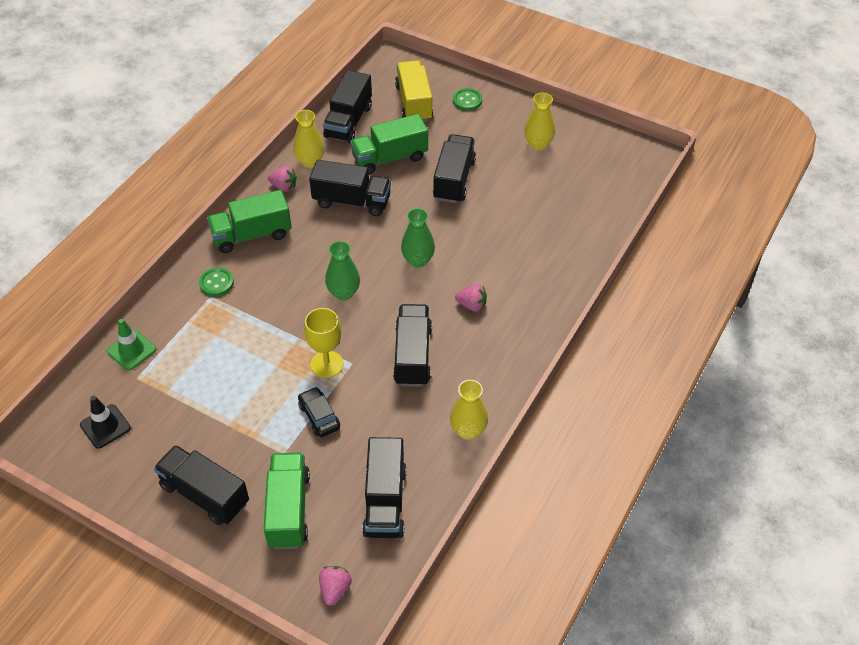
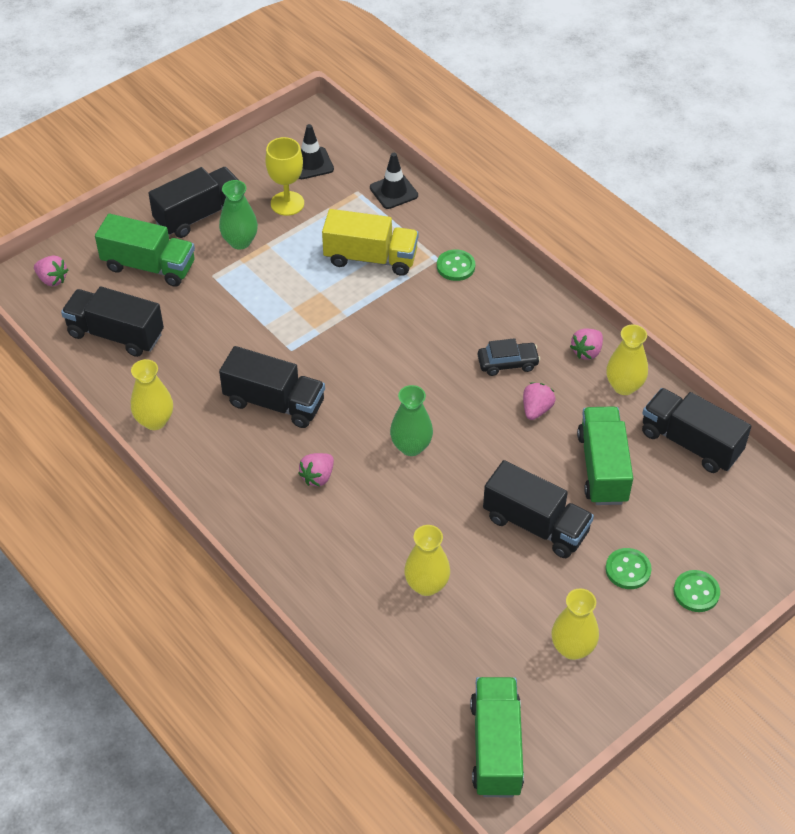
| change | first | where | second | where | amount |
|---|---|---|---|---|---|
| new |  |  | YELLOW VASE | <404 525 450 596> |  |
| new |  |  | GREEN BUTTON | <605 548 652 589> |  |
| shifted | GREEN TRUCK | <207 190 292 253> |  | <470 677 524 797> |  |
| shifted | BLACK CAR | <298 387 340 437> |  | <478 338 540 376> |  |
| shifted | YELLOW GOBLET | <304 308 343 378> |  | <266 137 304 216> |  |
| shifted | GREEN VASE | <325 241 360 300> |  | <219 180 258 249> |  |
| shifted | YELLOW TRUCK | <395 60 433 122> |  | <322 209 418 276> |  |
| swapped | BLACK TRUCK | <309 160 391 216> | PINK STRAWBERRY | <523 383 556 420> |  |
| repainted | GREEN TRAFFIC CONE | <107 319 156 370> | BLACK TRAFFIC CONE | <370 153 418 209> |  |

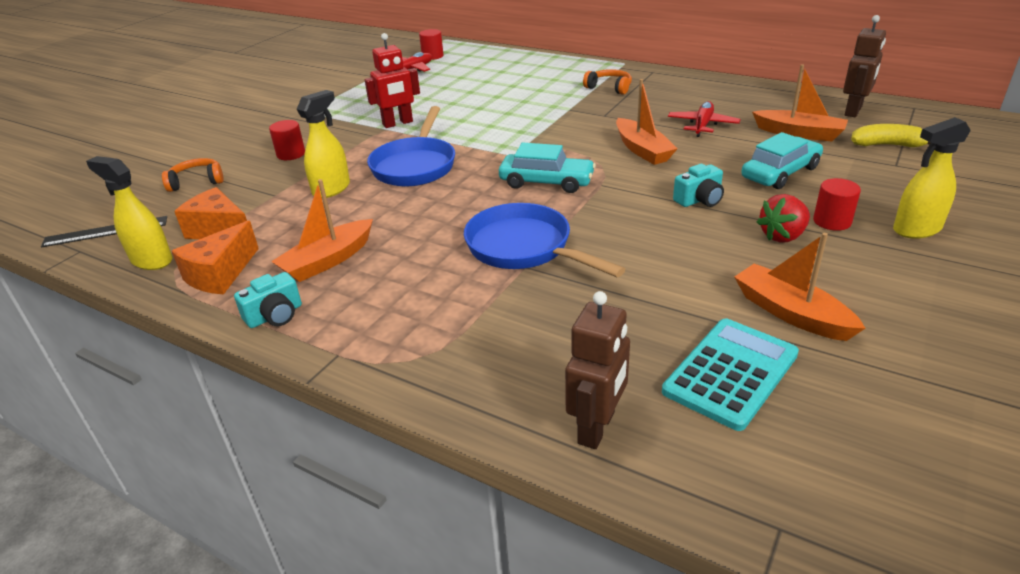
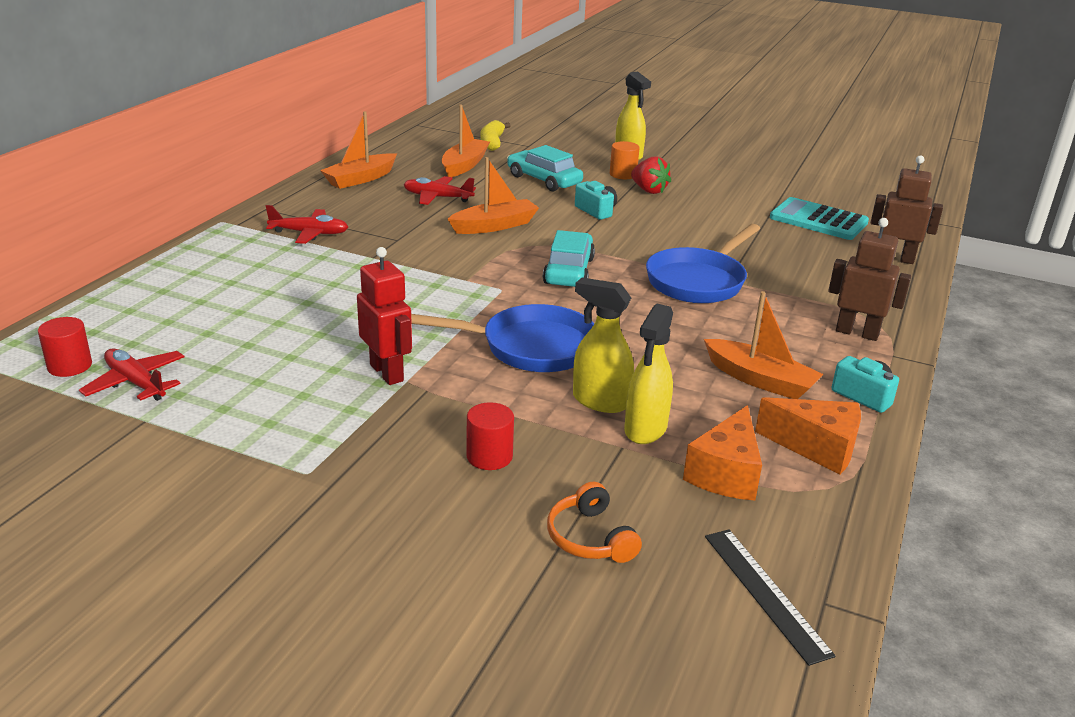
| change | first | where | second | where | amount |
|---|---|---|---|---|---|
| shifted | YELLOW SPRAY BOTTLE | <86 156 173 270> |  | <624 304 673 444> |  |
| shifted | ORANGE BOAT | <734 233 865 341> |  | <320 111 397 189> |  |
| shifted | BROWN ROBOT | <843 15 886 117> |  | <828 218 911 341> |  |
| swapped | ORANGE HEADPHONES | <583 69 632 95> | RED PLANE | <266 205 348 244> |  |
| repainted | RED CYLINDER | <813 178 861 231> | ORANGE CYLINDER | <610 141 640 179> |  |

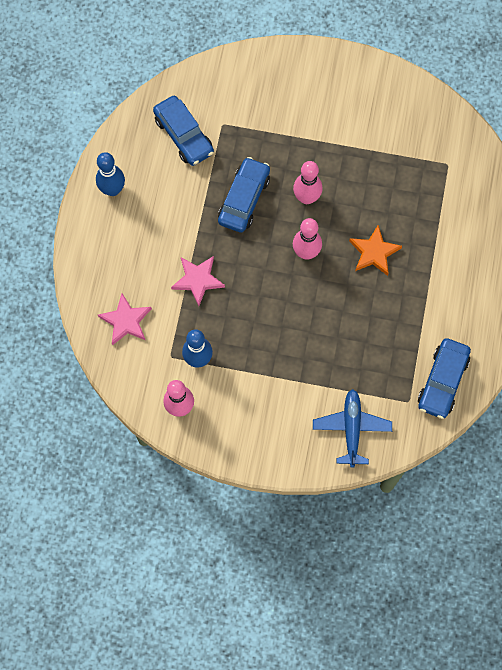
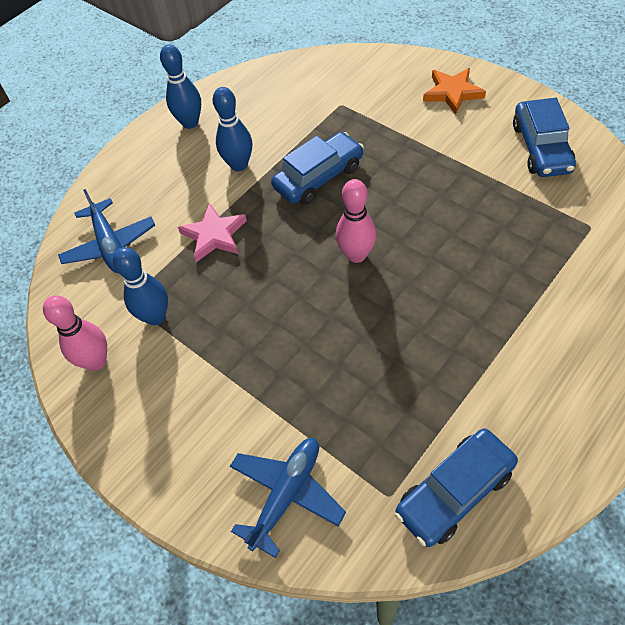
| change | first | where | second | where | amount |
|---|---|---|---|---|---|
| gone | PINK BOWLING PIN | <293 161 323 204> |  |  |  |
| new |  |  | BLUE BOWLING PIN | <213 87 252 171> |  |
| shifted | BLUE CAR | <153 96 214 166> |  | <513 98 576 177> |  |
| shifted | ORANGE STAR | <349 225 402 276> |  | <423 68 486 115> |  |
| swapped | PINK STAR | <98 293 152 345> | BLUE PLANE | <58 189 155 273> |  |

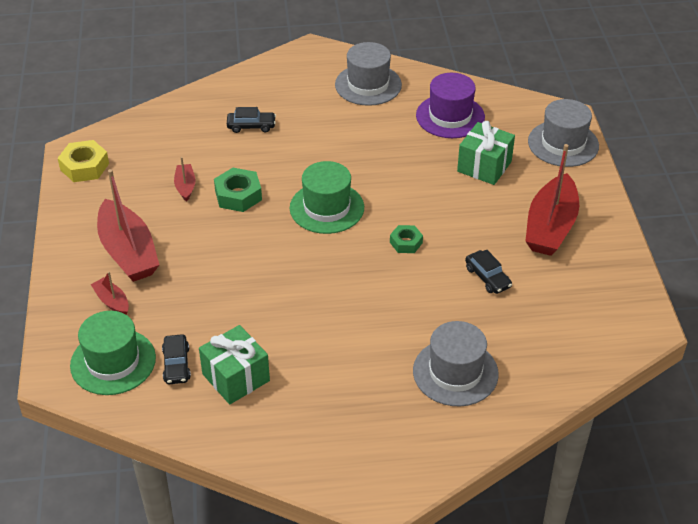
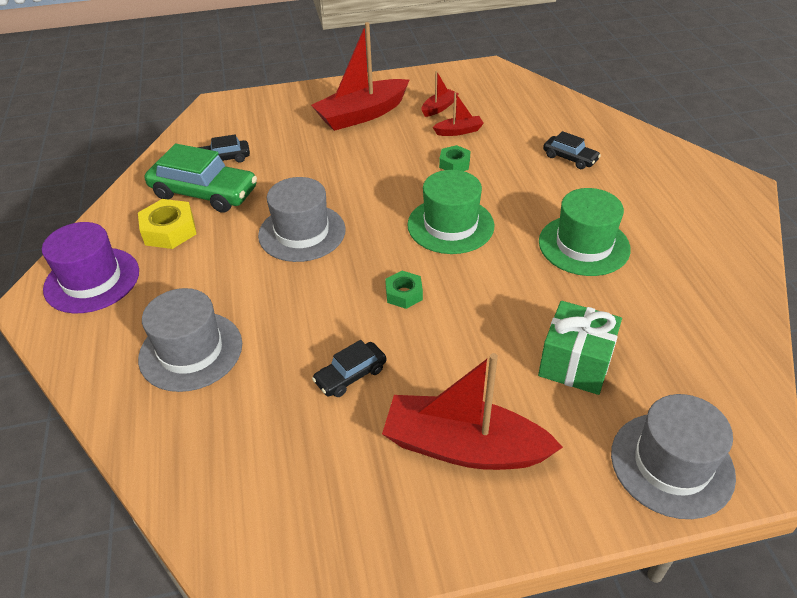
| change | first | where | second | where | amount |
|---|---|---|---|---|---|
| shifted | YELLOW NUT | <58 140 109 182> |  | <138 199 197 249> |  |
| shifted | GREEN HAT | <70 311 156 395> |  | <539 188 631 276> |  |
| shifted | RED BOAT | <91 271 129 315> |  | <422 71 459 117> |  |
| shifted | GREY HAT | <335 42 402 106> |  | <258 177 346 262> |  |
| shifted | PURPLE HAT | <416 73 485 138> |  | <42 222 139 313> |  |
| swapped | GREEN GIFT | <199 325 270 404> | GREEN CAR | <145 144 257 213> |  |
| rotated | BLACK CAR | <227 107 276 133> |  | <543 131 601 169> | 45 degrees counterclockwise |
| scaled | GREEN NUT | <214 168 262 212> |  | <439 145 471 171> | x0.64 |

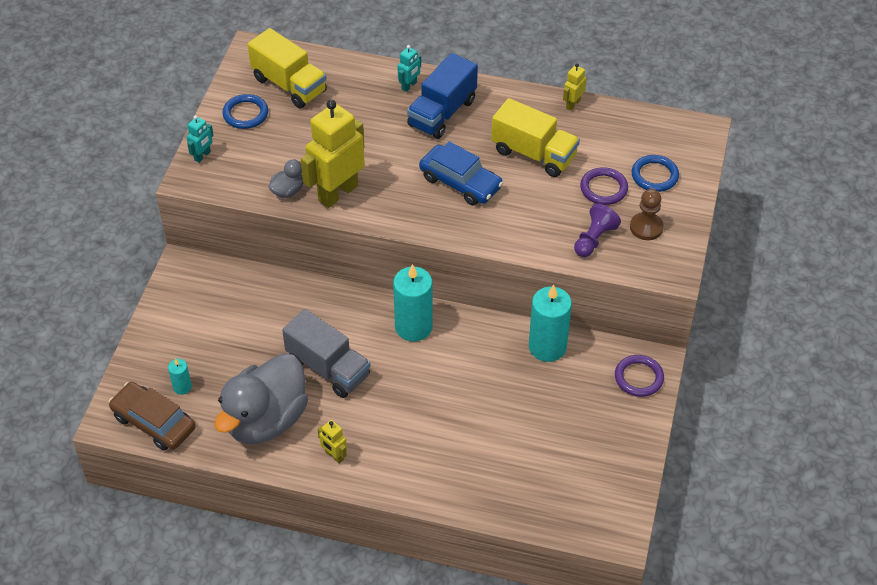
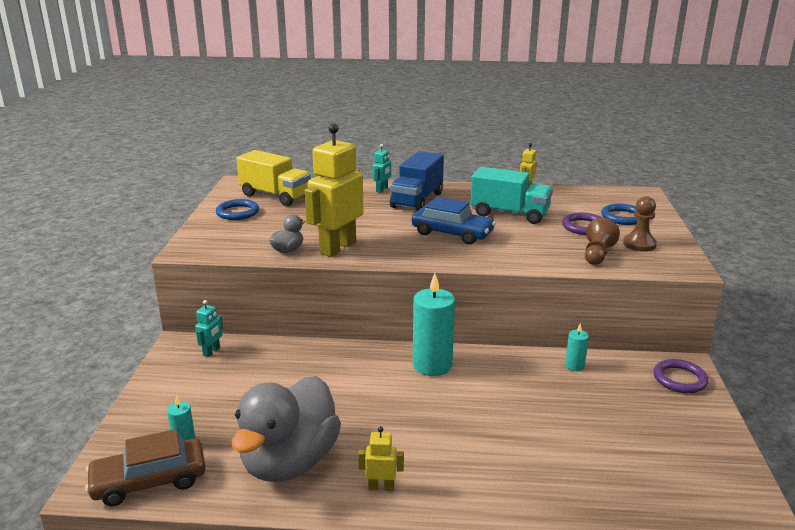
| change | first | where | second | where | amount |
|---|---|---|---|---|---|
| gone | GREY TRUCK | <282 309 370 398> |  |  |  |
| shifted | TURQUOISE ROBOT | <186 115 214 163> |  | <195 300 223 357> |  |
| repainted | YELLOW TRUCK | <491 98 580 177> | TURQUOISE TRUCK | <470 167 553 224> |  |
| repainted | PURPLE PAWN | <574 204 621 257> | BROWN PAWN | <585 218 620 265> |  |
| rotated | BROWN CAR | <109 382 195 451> |  | <85 429 206 506> | 45 degrees counterclockwise |
| rotated | YELLOW ROBOT | <317 420 347 464> |  | <358 426 404 491> | 150 degrees clockwise |
| scaled | TURQUOISE CANDLE | <529 285 572 362> |  | <565 323 589 371> | x0.48 |

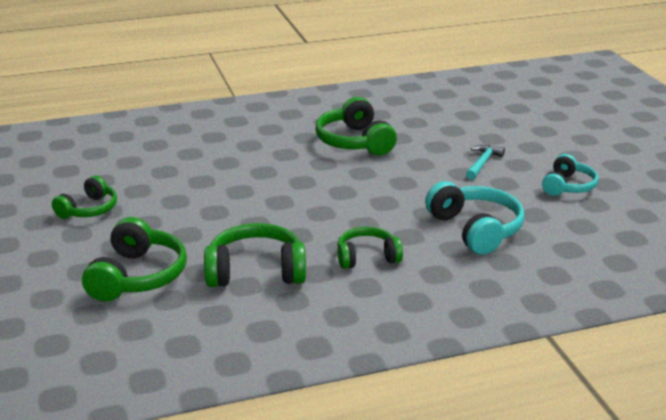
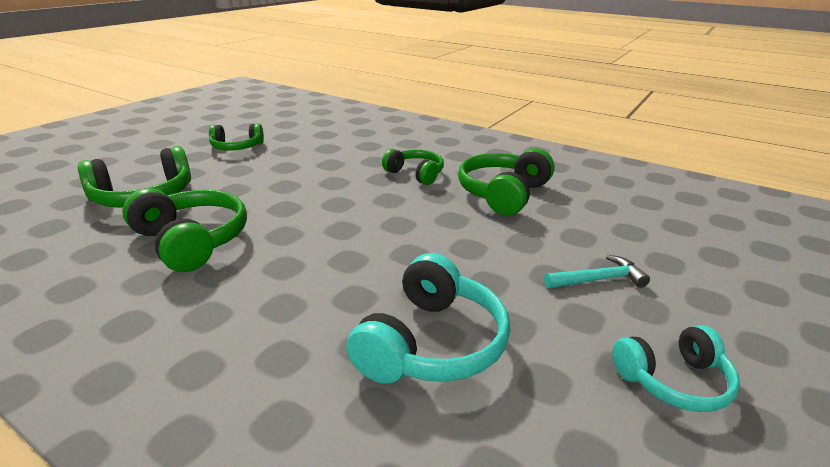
| change | first | where | second | where | amount |
|---|---|---|---|---|---|
| shifted | GREEN HEADPHONES | <337 227 403 269> |  | <382 149 444 185> |  |

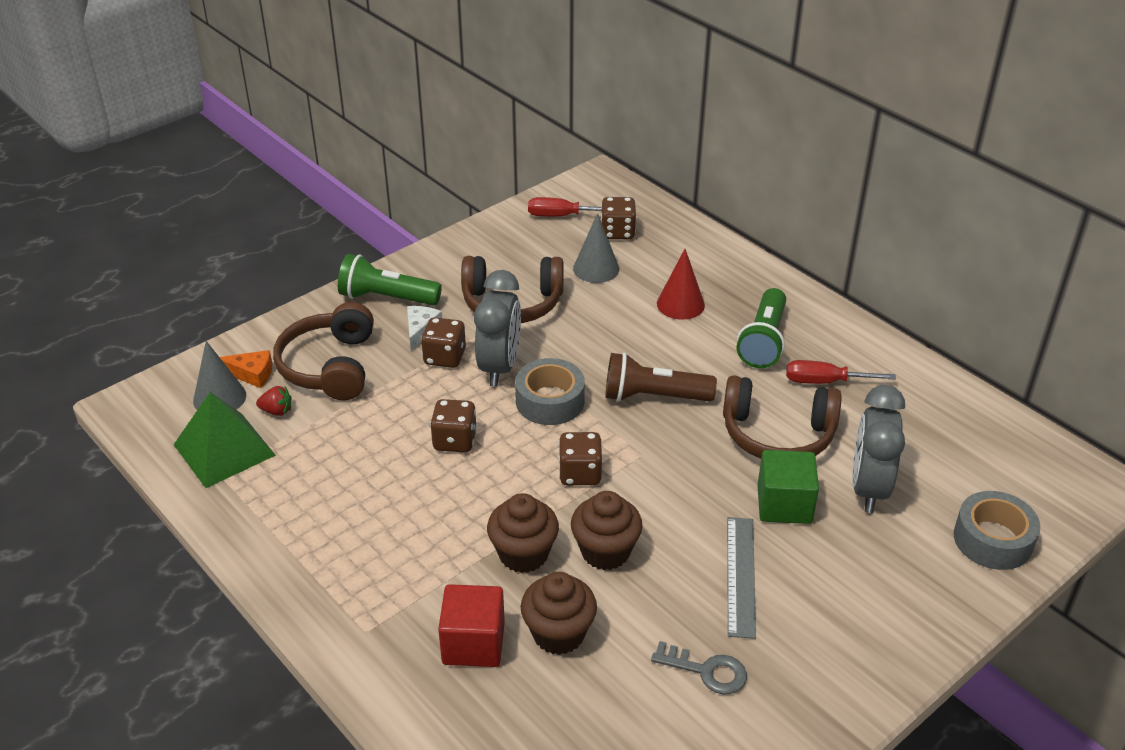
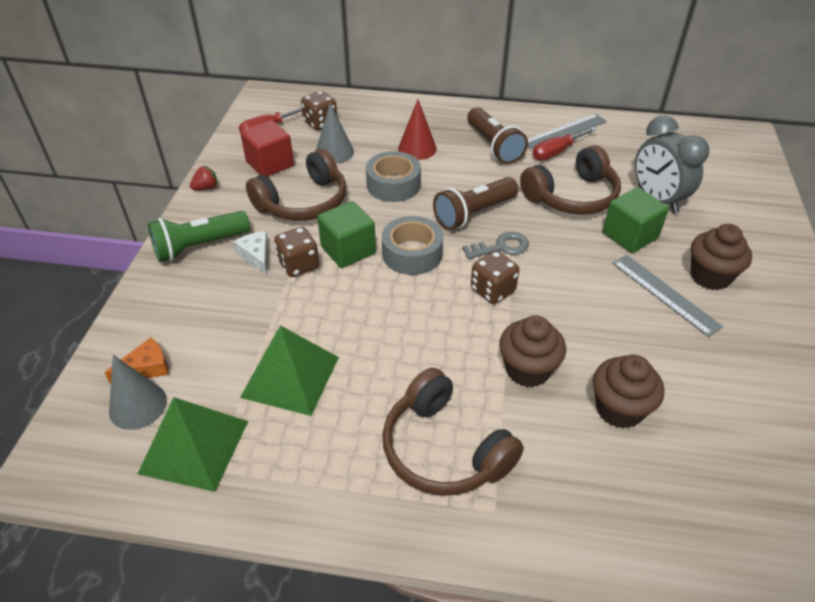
| change | first | where | second | where | amount |
|---|---|---|---|---|---|
| gone | BROWN DICE | <430 399 477 452> |  |  |  |
| new |  |  | GREEN PYRAMID | <240 325 339 416> |  |
| new |  |  | GREY RULER | <528 114 607 150> |  |
| shifted | RED STRAWBERRY | <256 386 291 416> |  | <190 166 218 190> |  |
| shifted | BROWN HEADPHONES | <273 302 374 400> |  | <382 368 524 496> |  |
| shifted | RED CUBE | <438 584 505 667> |  | <240 120 294 177> |  |
| shifted | BROWN CUPCAKE | <571 491 643 570> |  | <691 224 752 290> |  |
| shifted | GREY KEY | <651 641 747 694> |  | <462 232 529 259> |  |
| shifted | GREY TAPE | <954 491 1040 570> |  | <366 151 421 202> |  |
| swapped | GREY CLOCK | <474 270 521 386> | GREEN CUBE | <317 201 376 268> |  |
| repainted | GREEN FLASHLIGHT | <737 288 786 368> | BROWN FLASHLIGHT | <467 107 528 164> |  |

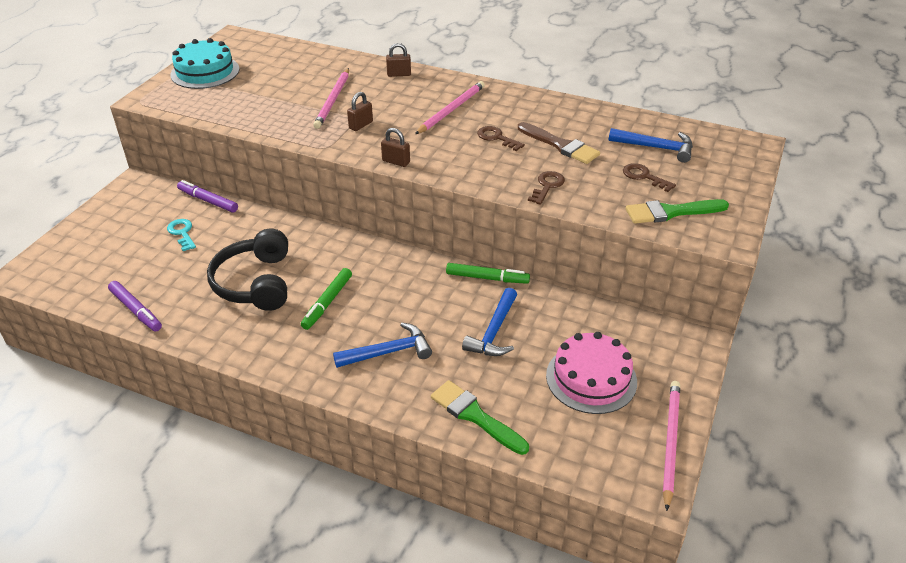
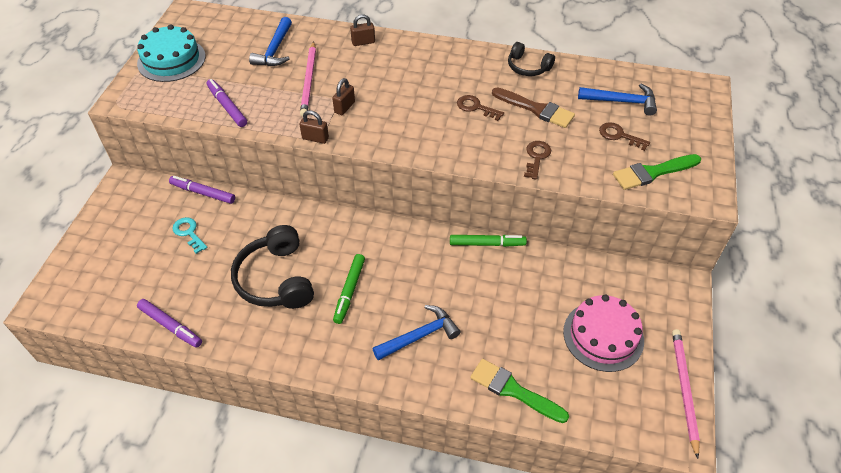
| change | first | where | second | where | amount |
|---|---|---|---|---|---|
| gone | PINK PENCIL | <415 81 485 134> |  |  |  |
| new |  |  | PURPLE MARKER | <207 79 247 127> |  |
| new |  |  | BLACK HEADPHONES | <508 42 555 76> |  |
| shifted | BROWN PADLOCK | <381 128 410 167> |  | <299 110 329 144> |  |
| shifted | BLUE HAMMER | <462 288 517 356> |  | <249 17 292 66> |  |

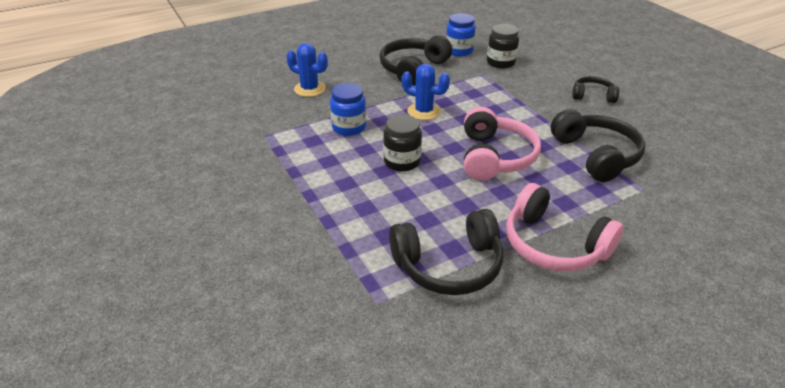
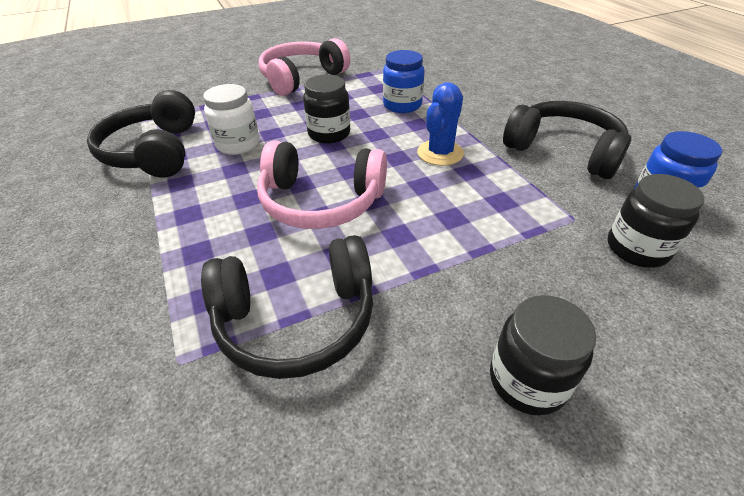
| change | first | where | second | where | amount |
|---|---|---|---|---|---|
| gone | BLUE CACTUS | <286 43 328 97> |  |  |  |
| new |  |  | WHITE JAR | <203 84 260 155> |  |
| shifted | PINK HEADPHONES | <506 183 624 272> |  | <259 38 350 96> |  |
| swapped | BLACK HEADPHONES | <572 76 619 103> | BLACK JAR | <490 295 596 416> |  |

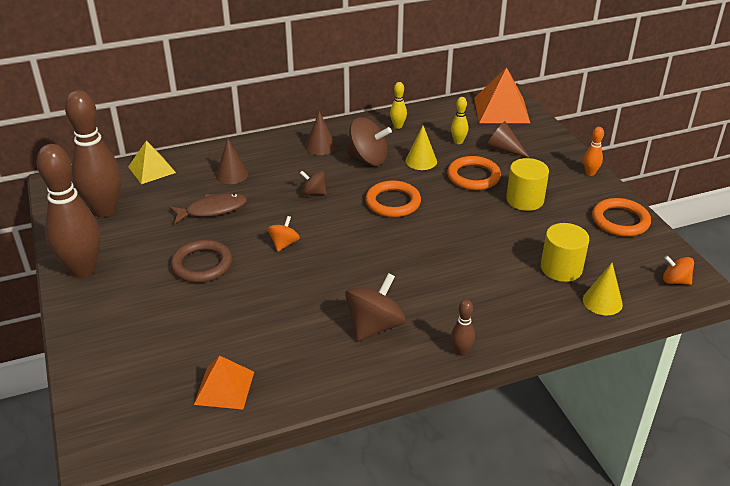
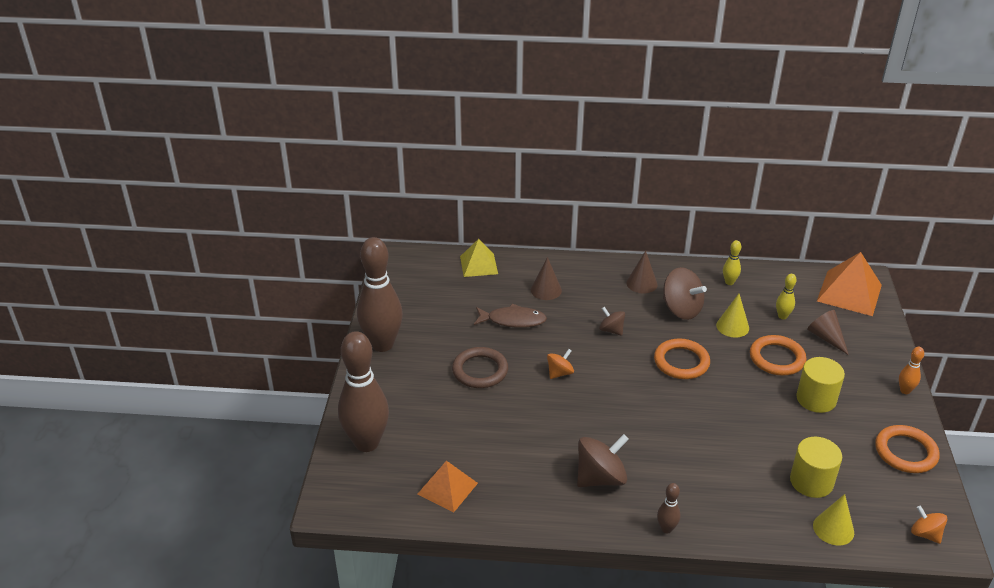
| change | first | where | second | where | amount |
|---|---|---|---|---|---|
| shifted | BROWN BOWLING PIN | <65 90 121 217> |  | <338 331 389 452> |  |

